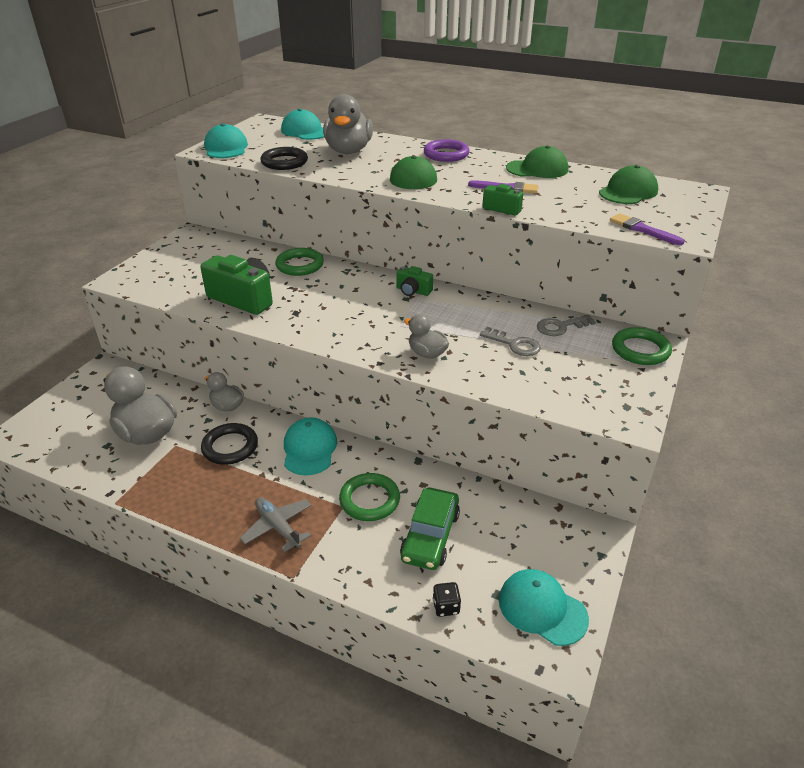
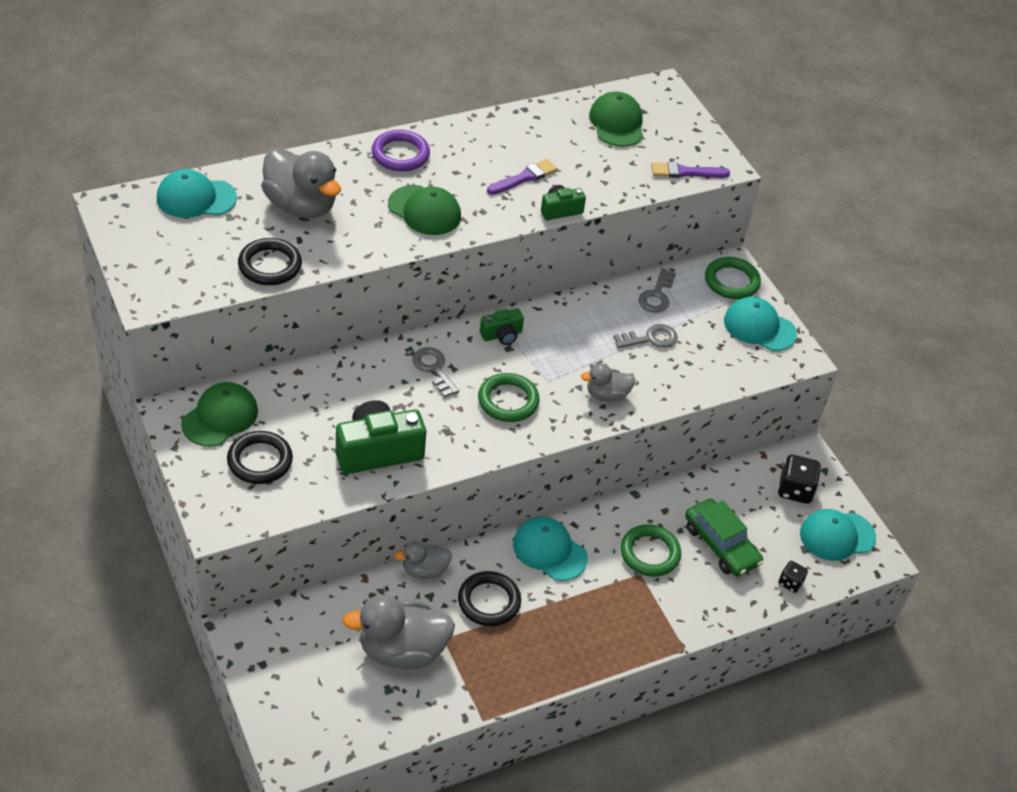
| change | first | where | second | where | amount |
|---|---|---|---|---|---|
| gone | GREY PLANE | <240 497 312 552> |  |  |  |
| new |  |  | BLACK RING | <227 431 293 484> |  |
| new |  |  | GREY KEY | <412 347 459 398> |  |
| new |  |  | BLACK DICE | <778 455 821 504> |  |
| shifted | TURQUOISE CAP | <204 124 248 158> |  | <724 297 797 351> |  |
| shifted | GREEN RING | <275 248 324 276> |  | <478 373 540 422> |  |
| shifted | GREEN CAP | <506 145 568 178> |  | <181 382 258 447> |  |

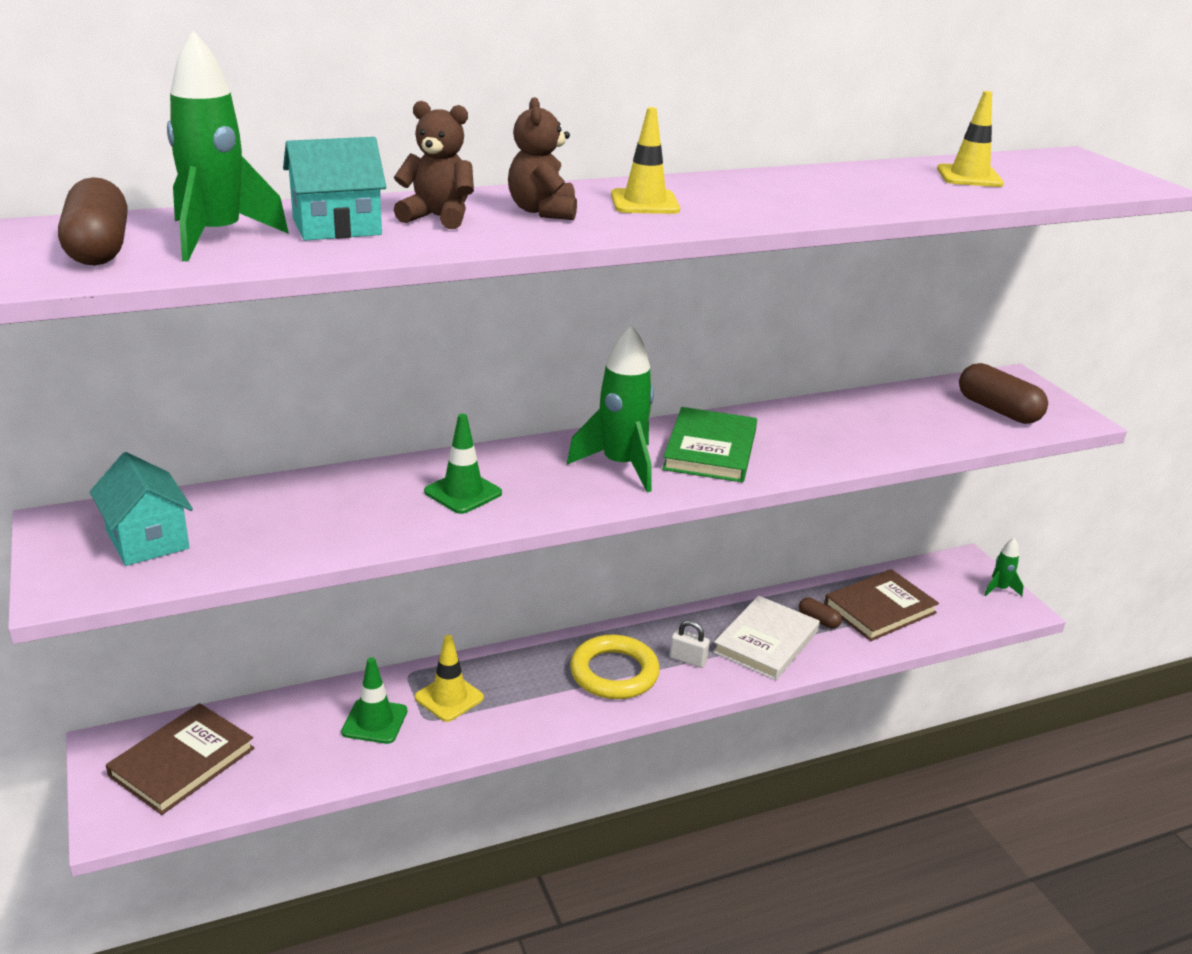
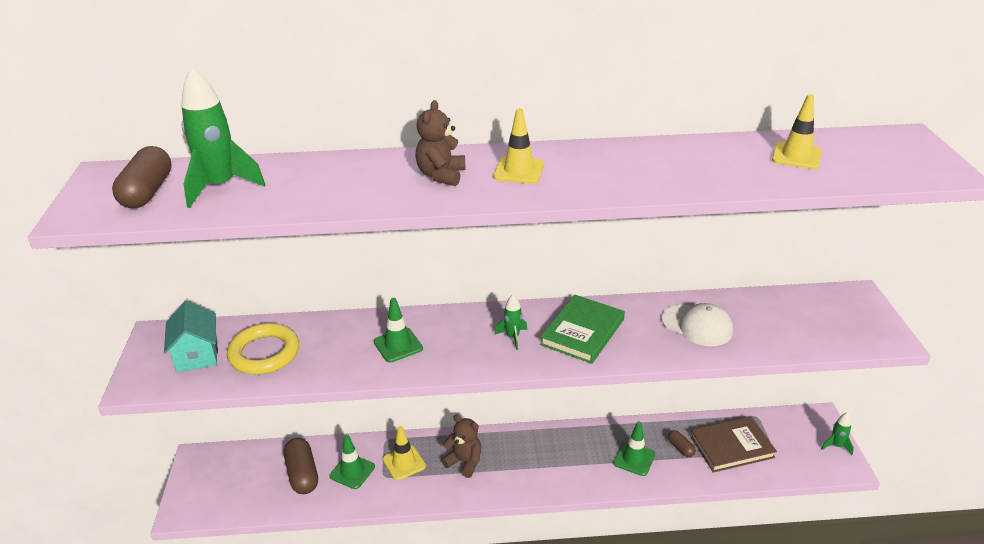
| change | first | where | second | where | amount |
|---|---|---|---|---|---|
| gone | BROWN BOOK | <106 703 254 815> |  |  |  |
| gone | TURQUOISE HOUSE | <283 137 386 241> |  |  |  |
| gone | WHITE PADLOCK | <670 620 710 668> |  |  |  |
| new |  |  | WHITE CAP | <662 303 733 346> |  |
| shifted | BROWN TEDDY BEAR | <394 101 474 229> |  | <441 414 481 478> |  |
| shifted | YELLOW RING | <570 635 660 699> |  | <227 323 299 375> |  |
| shifted | BROWN CAPSULE | <959 363 1048 424> |  | <284 438 318 494> |  |
| swapped | WHITE BOOK | <713 596 820 680> | GREEN TRAFFIC CONE | <613 422 655 476> |  |
| scaled | GREEN ROCKET | <567 325 654 492> |  | <494 294 527 350> | x0.51 |

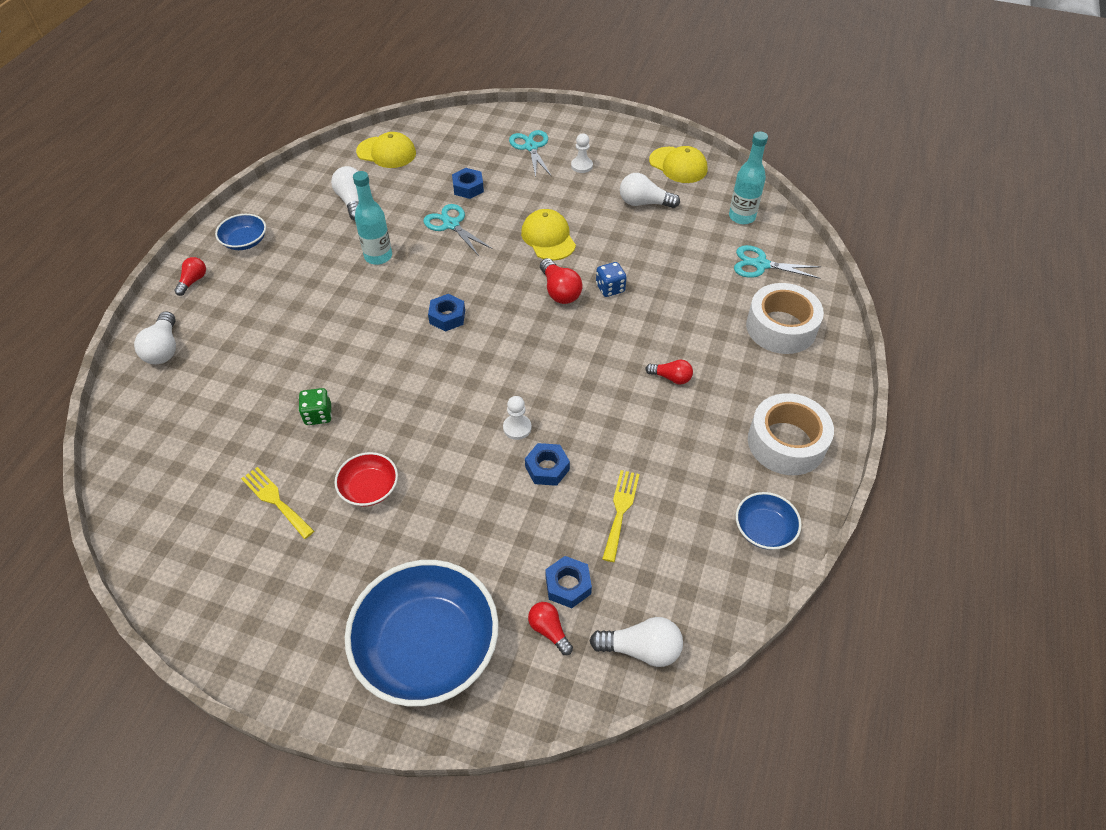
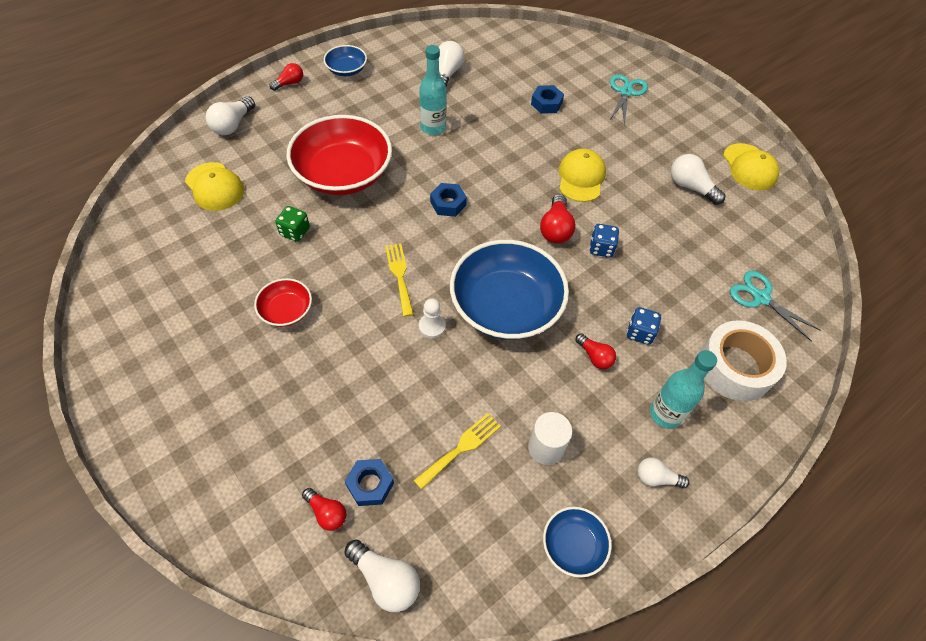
| change | first | where | second | where | amount |
|---|---|---|---|---|---|
| gone | TURQUOISE SCISSORS | <423 204 493 256> |  |  |  |
| gone | BLUE NUT | <525 443 570 486> |  |  |  |
| gone | WHITE PAWN | <571 133 593 173> |  |  |  |
| new |  |  | RED BOWL | <286 115 392 195> |  |
| new |  |  | WHITE CYLINDER | <528 412 572 465> |  |
| new |  |  | BLUE DICE | <627 307 661 345> |  |
| shifted | YELLOW FORK | <241 467 314 539> |  | <385 243 414 317> |  |
| shifted | BLUE BOWL | <345 560 499 706> |  | <450 240 569 340> |  |
| shifted | YELLOW CAP | <356 132 416 168> |  | <185 162 244 211> |  |
| shifted | TURQUOISE BOTTLE | <729 132 768 224> |  | <650 350 717 429> |  |
| swapped | WHITE TAPE | <748 393 834 475> | WHITE LIGHT BULB | <637 458 690 488> |  |
| rotated | RED LIGHT BULB | <528 602 573 655> |  | <302 488 347 531> | 135 degrees clockwise |

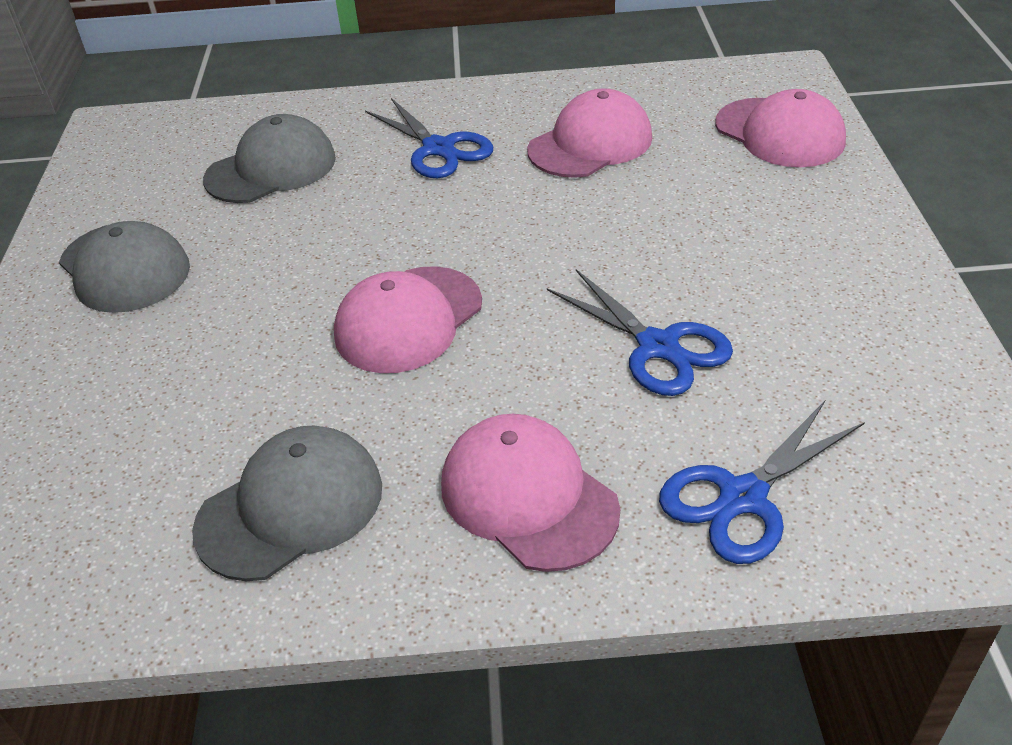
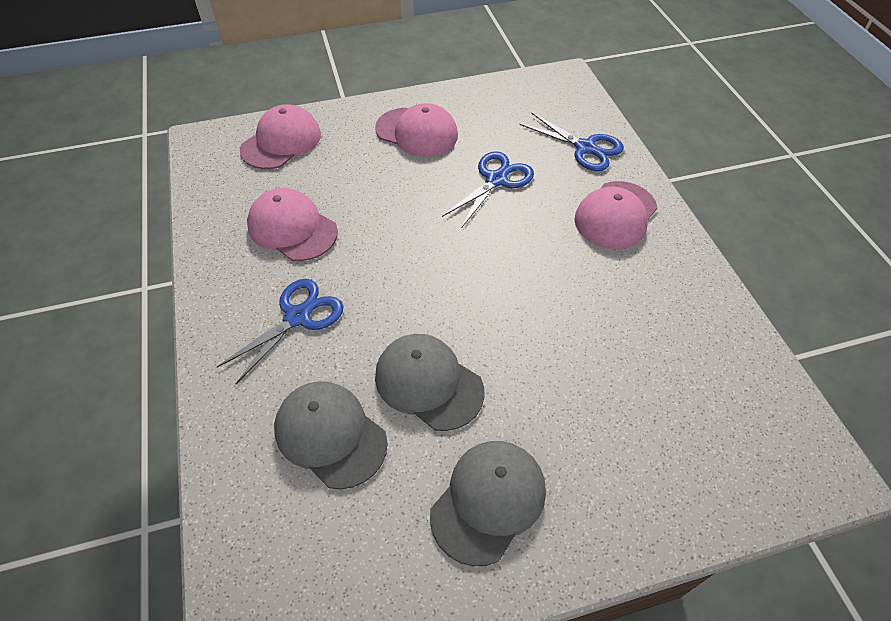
| change | first | where | second | where | amount |
|---|---|---|---|---|---|
| shifted | GREY CAP | <192 425 382 581> |  | <375 334 485 431> |  |
| shifted | PINK CAP | <334 266 482 373> |  | <375 103 458 157> |  |

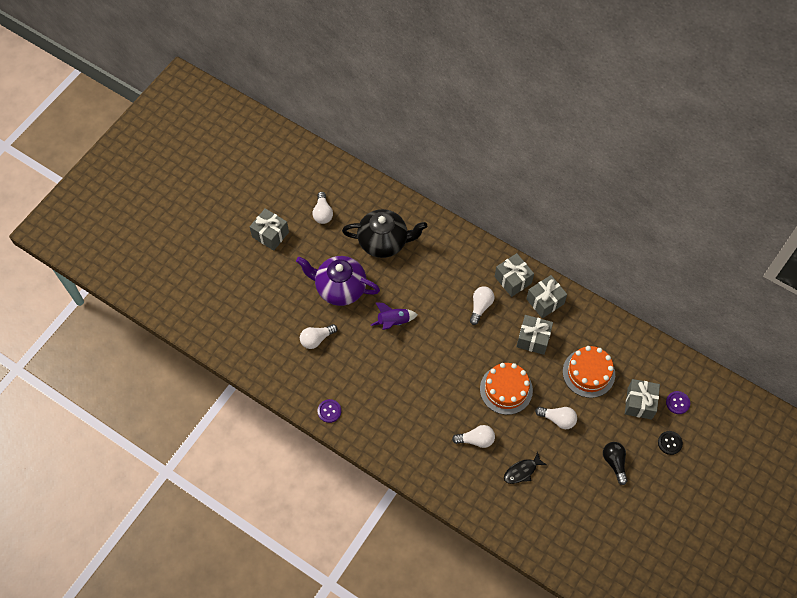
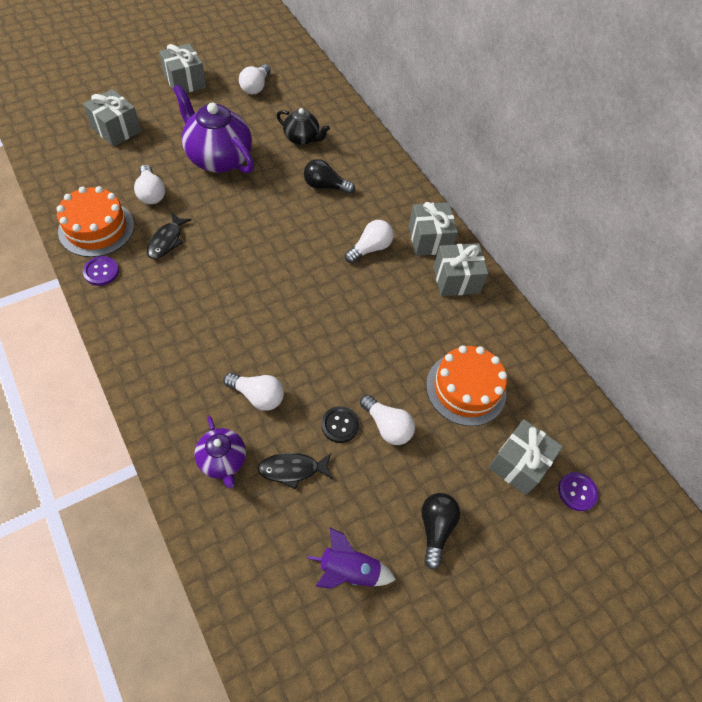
| change | first | where | second | where | amount |
|---|---|---|---|---|---|
| new |  |  | BLACK FISH | <147 212 191 259> |  |
| new |  |  | PURPLE TEAPOT | <194 416 246 489> |  |
| new |  |  | BLACK LIGHT BULB | <304 159 355 194> |  |
| shifted | PURPLE ROCKET | <371 302 418 330> |  | <307 528 396 589> |  |
| shifted | ORANGE CAKE | <480 363 533 415> |  | <56 186 134 257> |  |
| shifted | GREY GIFT | <516 315 553 355> |  | <83 89 141 147> |  |
| shifted | BLACK BUTTON | <658 431 683 455> |  | <321 406 359 443> |  |
| rotated | WHITE LIGHT BULB | <300 324 338 349> |  | <134 165 165 204> | 105 degrees counterclockwise |
| scaled | BLACK TEAPOT | <342 209 427 258> |  | <277 108 330 145> | x0.56 |

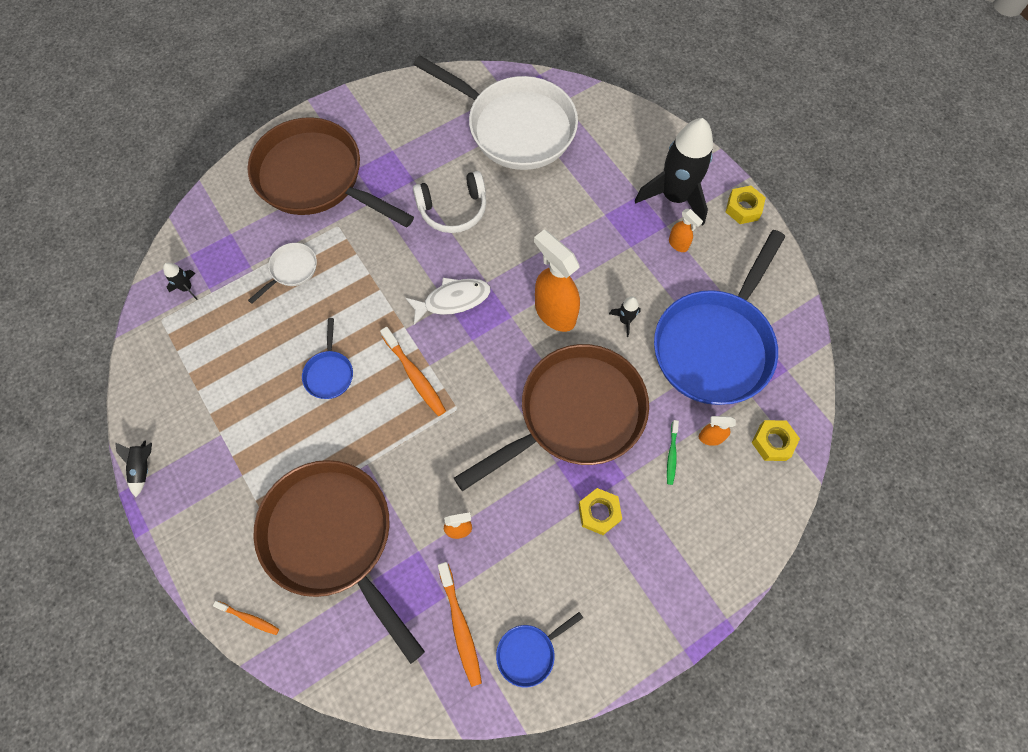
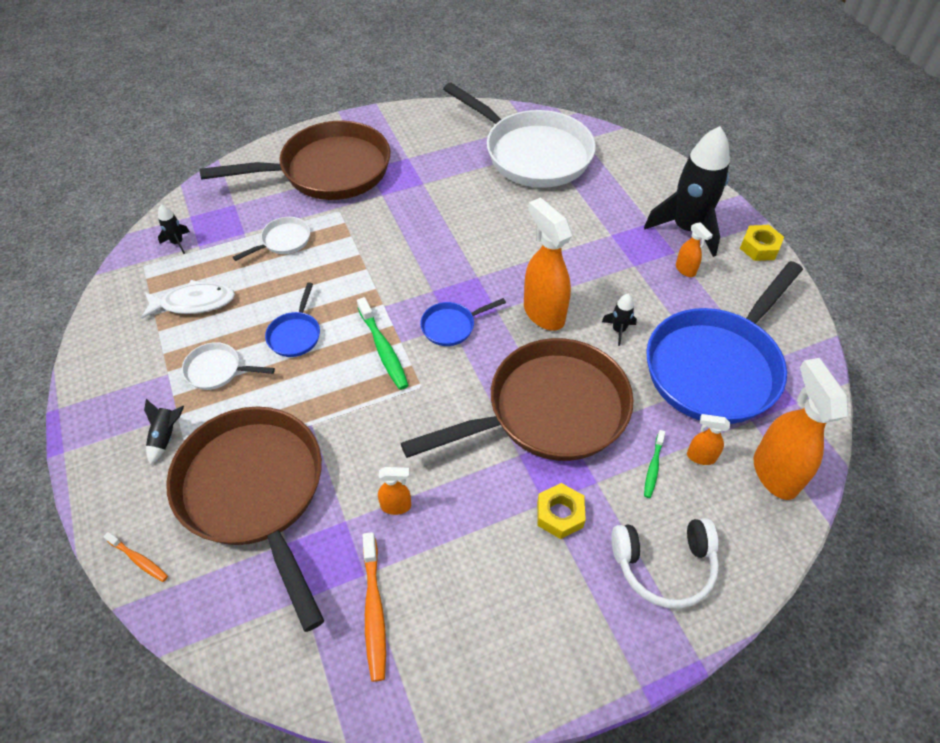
| change | first | where | second | where | amount |
|---|---|---|---|---|---|
| new |  |  | WHITE PAN | <182 342 275 390> |  |
| shifted | BLACK ROCKET | <115 440 152 497> |  | <144 399 184 465> |  |
| shifted | WHITE FISH | <406 278 491 325> |  | <141 280 235 319> |  |
| shifted | WHITE HEADPHONES | <413 171 486 233> |  | <611 518 719 609> |  |
| shifted | BLUE PAN | <496 612 583 688> |  | <420 298 506 346> |  |
| swapped | YELLOW NUT | <752 420 800 461> | ORANGE SPRAY BOTTLE | <754 358 848 500> |  |
| repainted | ORANGE TOOTHBRUSH | <380 327 446 416> | GREEN TOOTHBRUSH | <357 297 409 390> |  |
| rotated | BROWN PAN | <247 117 414 227> |  | <199 121 390 200> | 120 degrees clockwise |

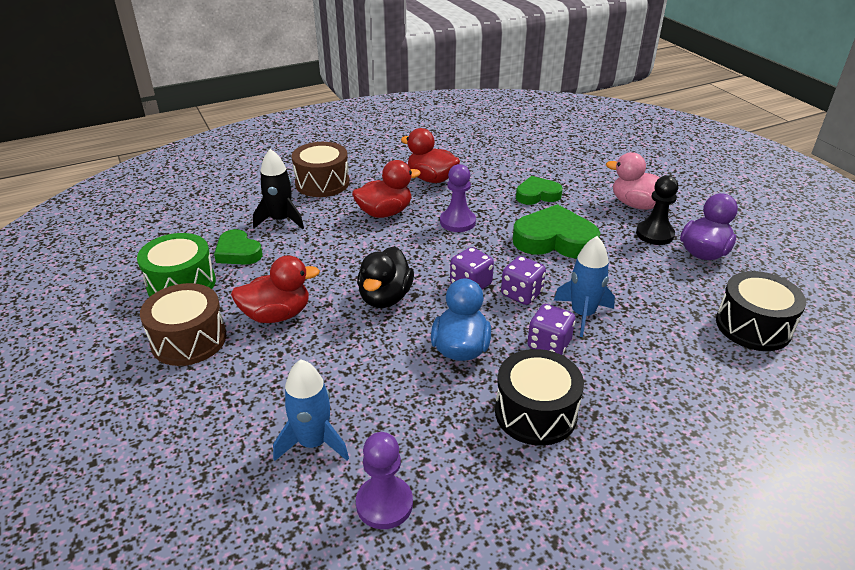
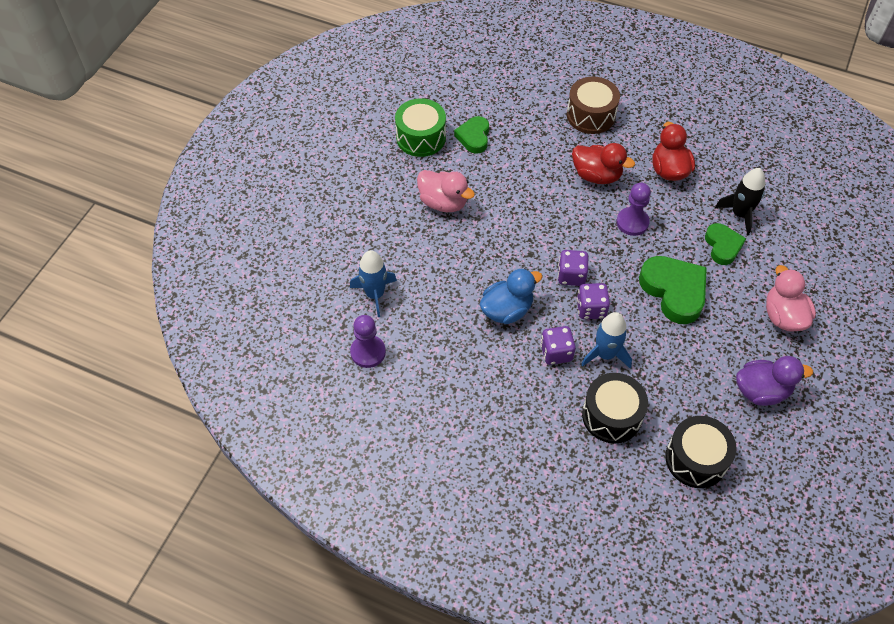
| change | first | where | second | where | amount |
|---|---|---|---|---|---|
| gone | BROWN DRUM | <140 283 226 366> |  |  |  |
| gone | BLACK DUCK | <357 246 414 308> |  |  |  |
| gone | BLACK PAWN | <636 176 678 245> |  |  |  |
| shifted | BLACK ROCKET | <253 149 304 229> |  | <715 168 765 235> |  |
| shifted | BLACK DRUM | <495 349 584 446> |  | <582 373 648 443> |  |
| repainted | RED DUCK | <231 255 320 323> | PINK DUCK | <417 170 475 212> |  |
| rotated | GREEN HEART | <516 176 563 205> |  | <705 223 746 265> | 45 degrees clockwise |

